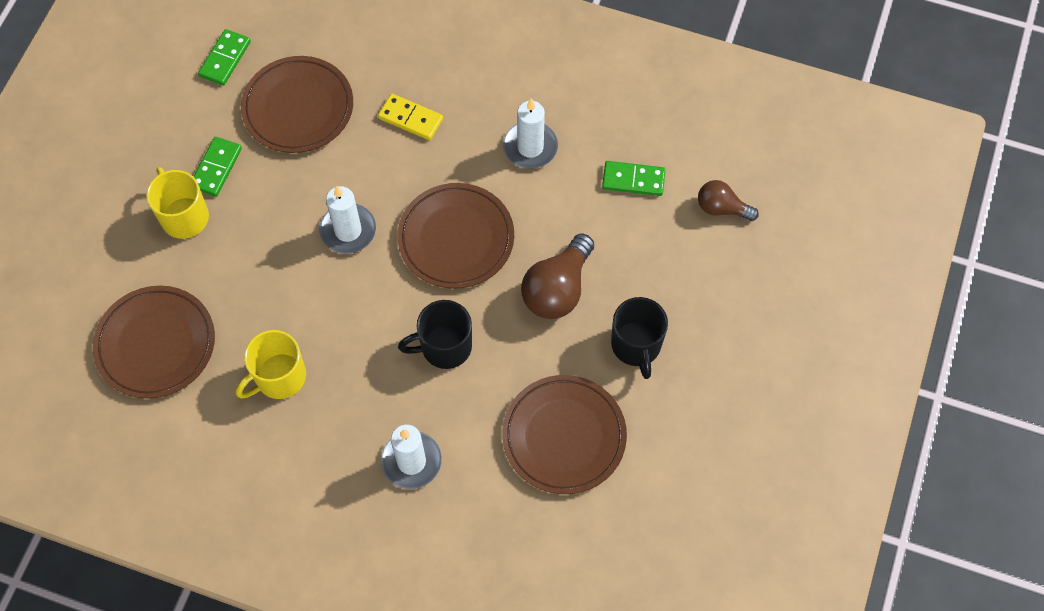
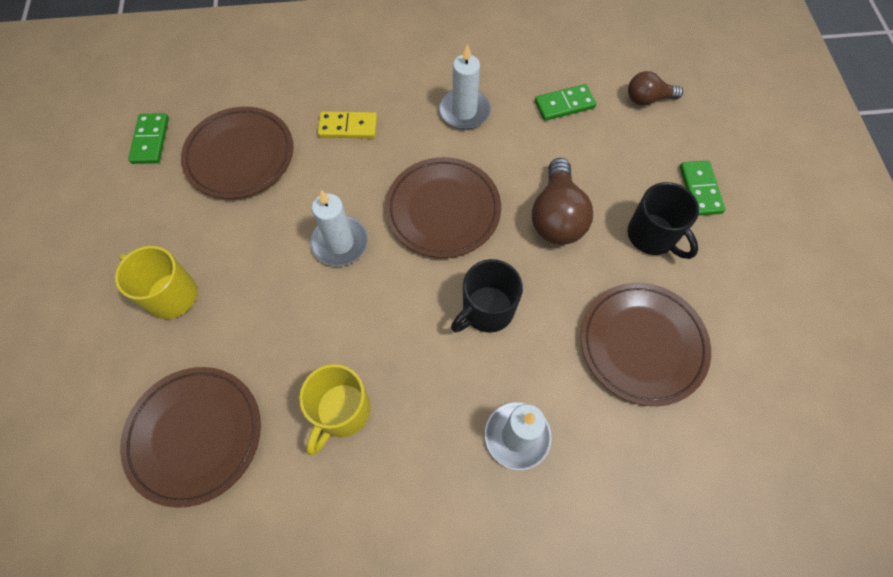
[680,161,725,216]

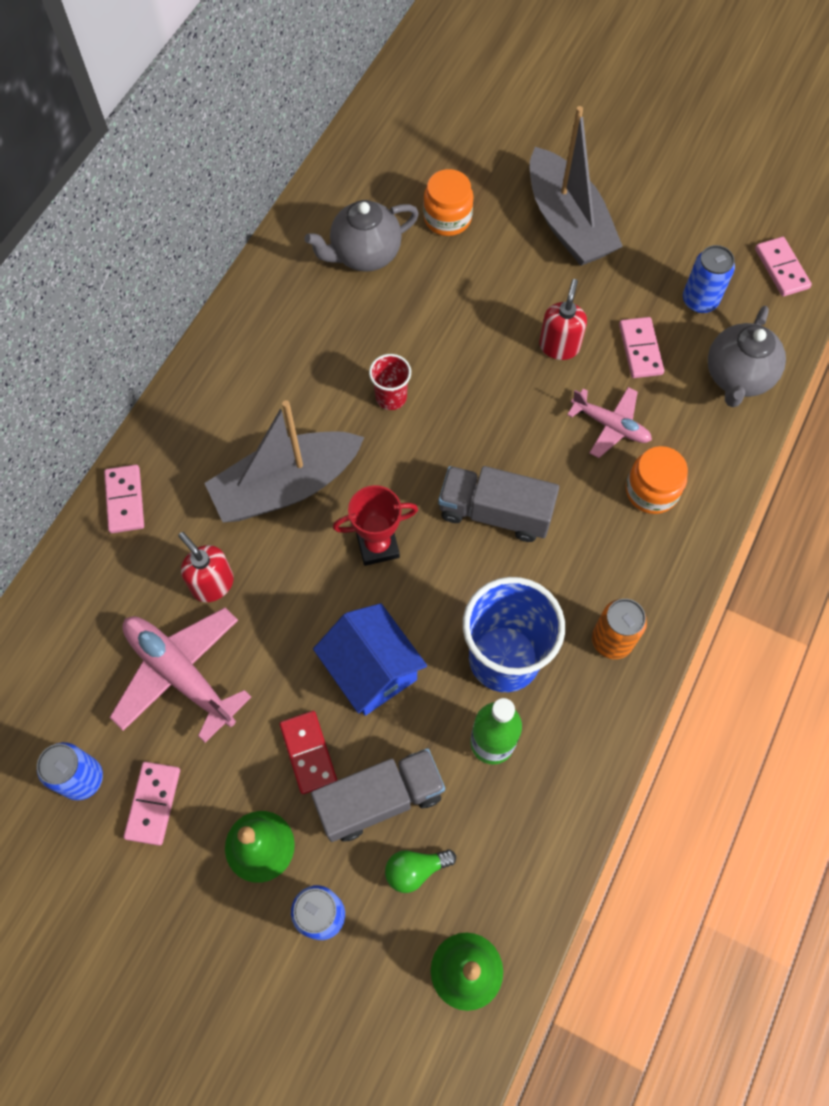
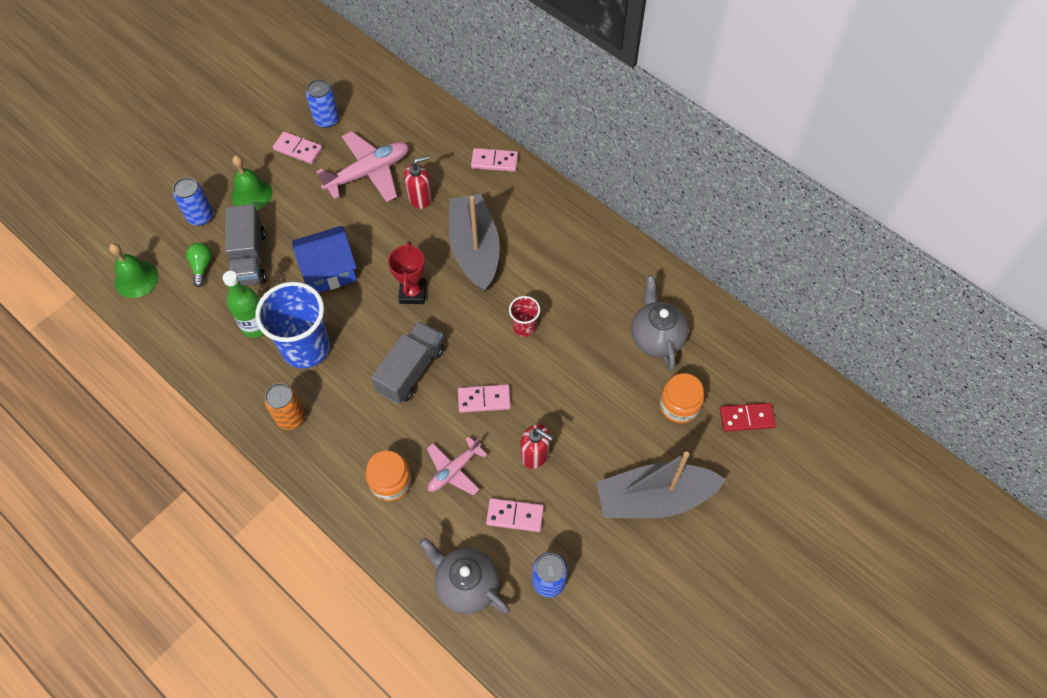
[458,384,511,413]
[720,403,776,432]

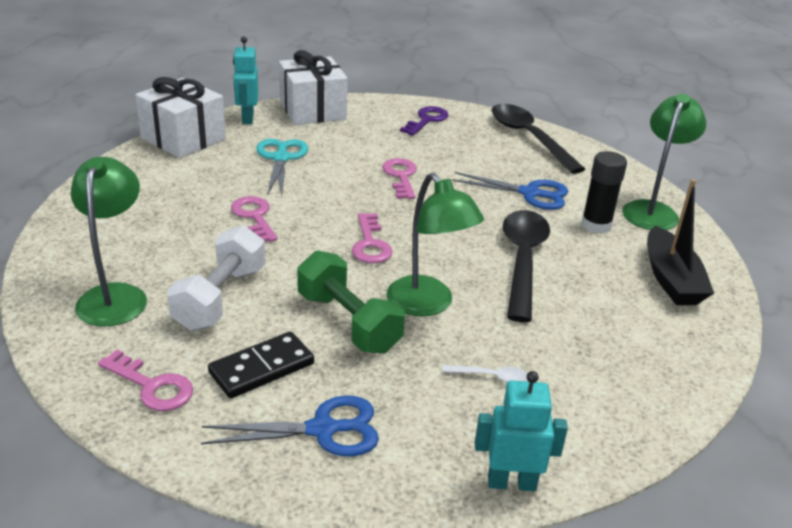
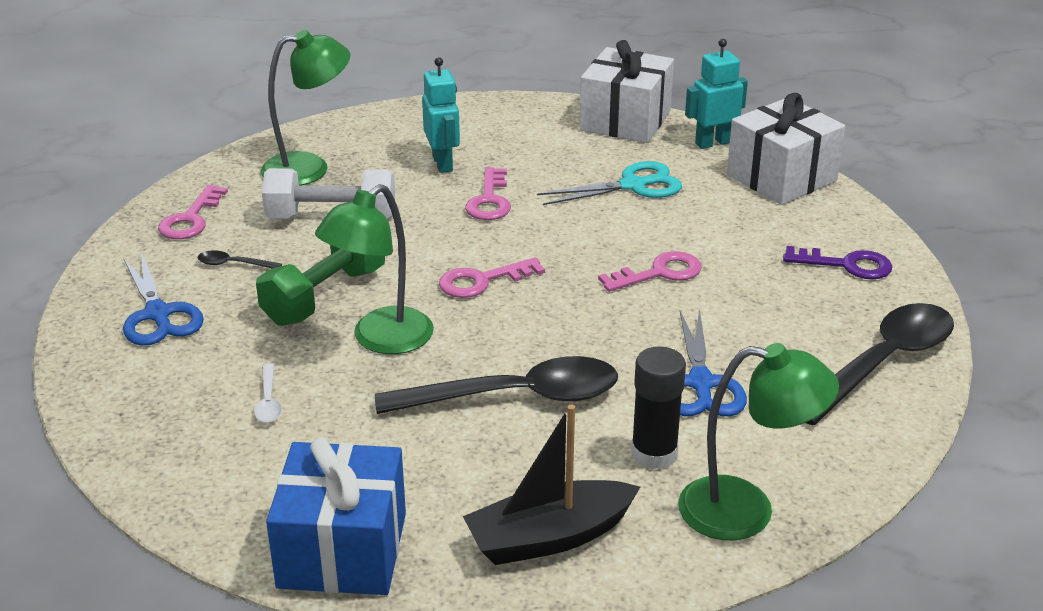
[465,167,511,220]
[197,250,282,268]
[422,57,460,173]
[266,437,406,595]

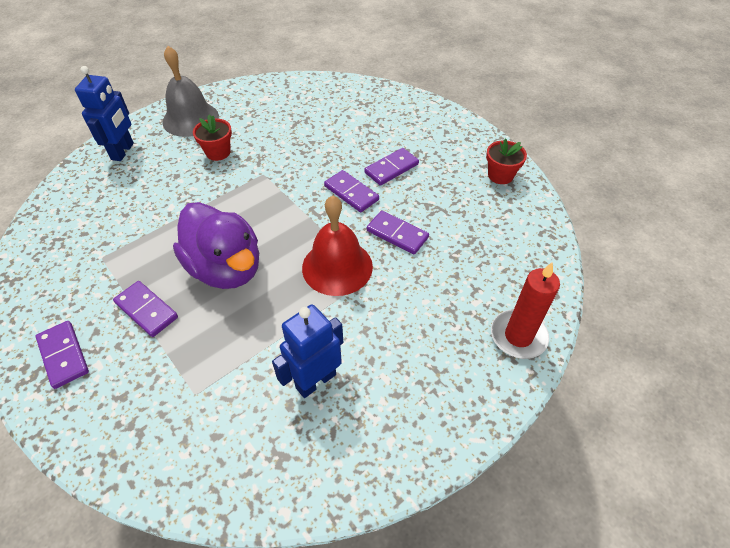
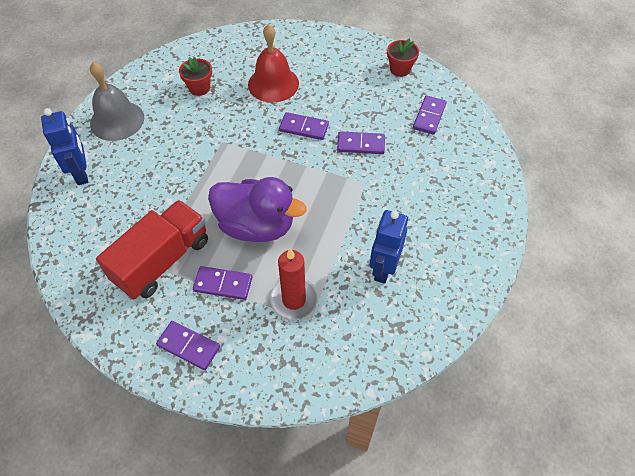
[179,57,212,96]
[413,95,447,135]
[248,24,299,103]
[270,249,318,320]
[96,200,208,300]

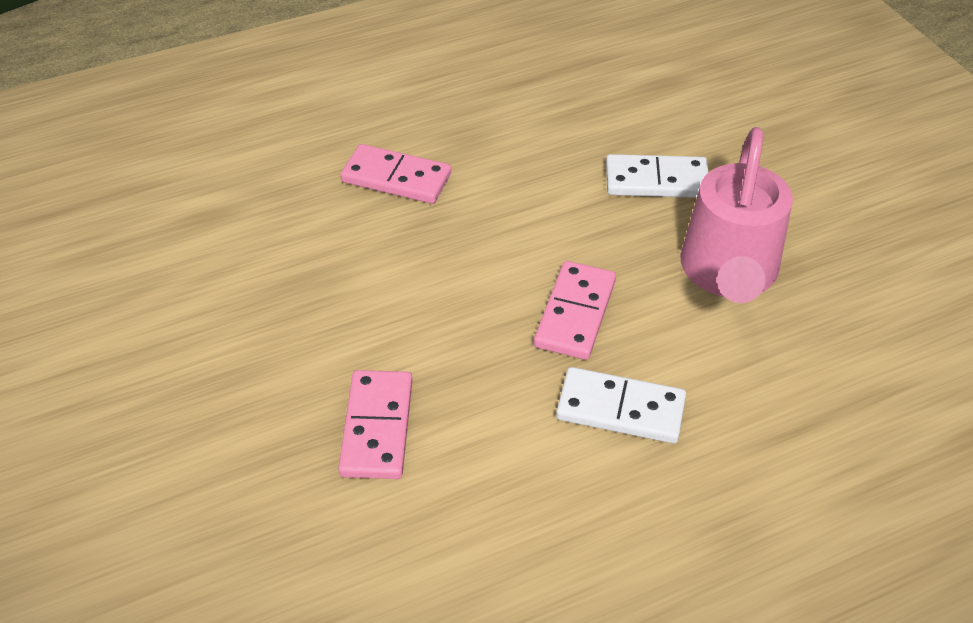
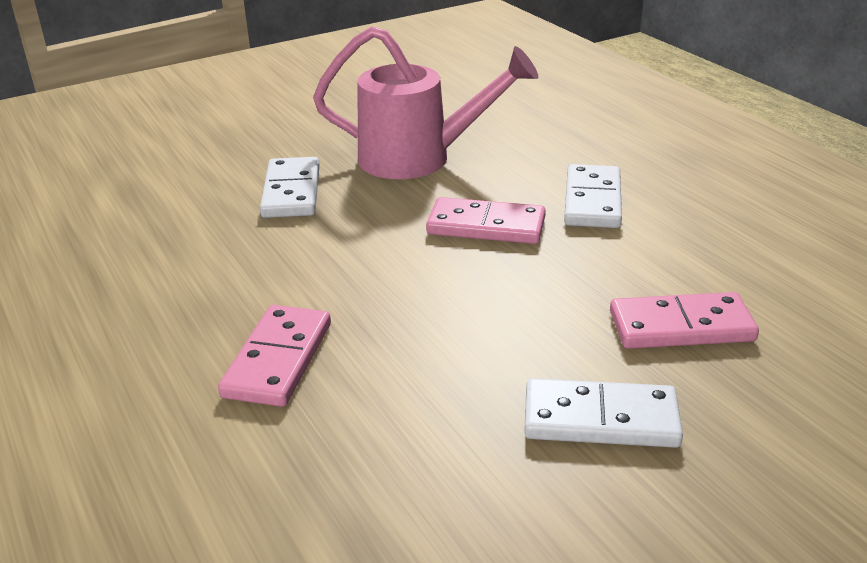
[524,378,683,448]

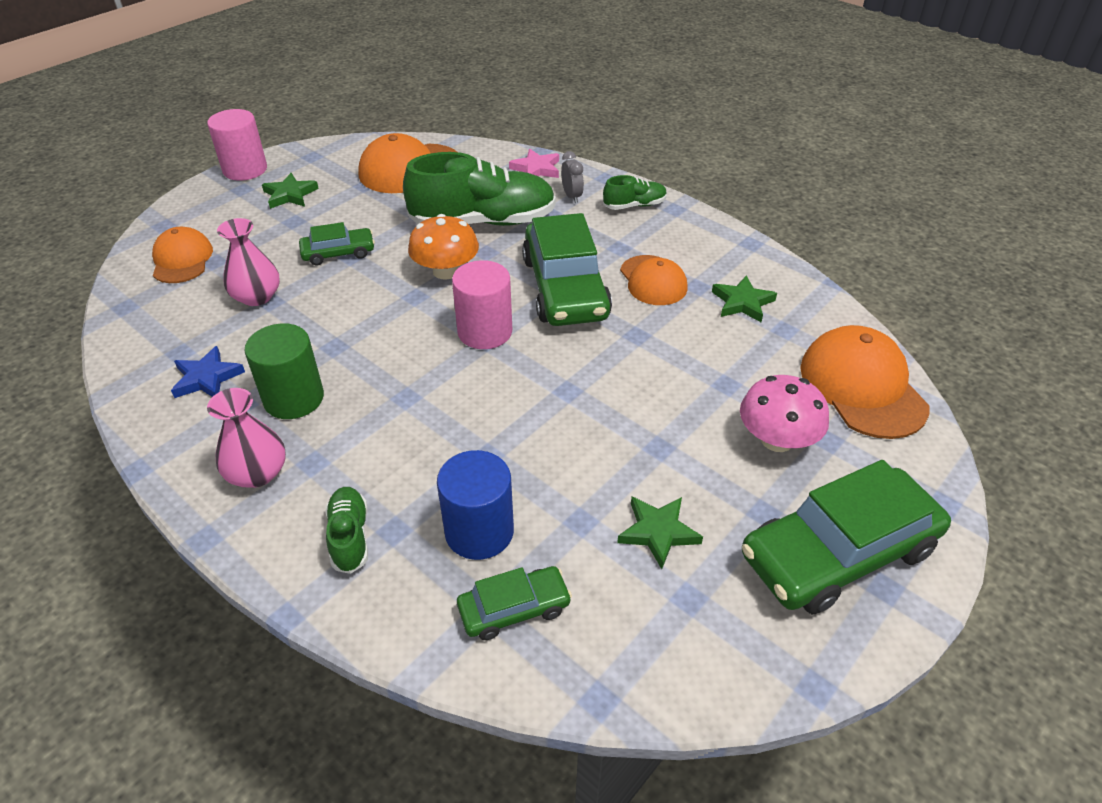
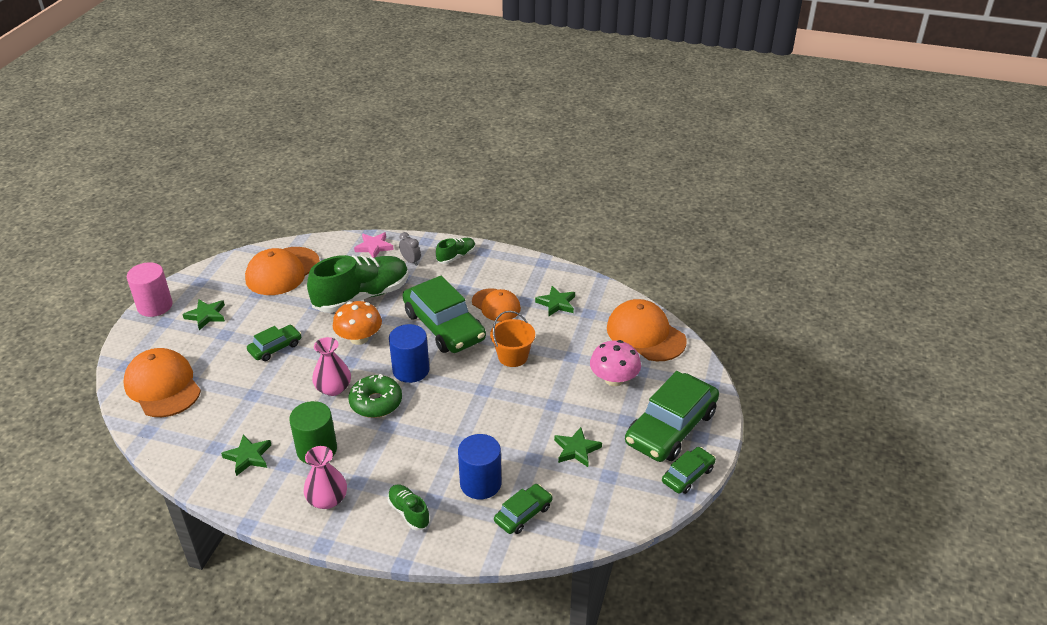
[312,337,351,396]
[123,348,201,417]
[389,324,429,383]
[221,435,271,476]
[490,311,535,367]
[349,374,402,418]
[662,447,716,494]

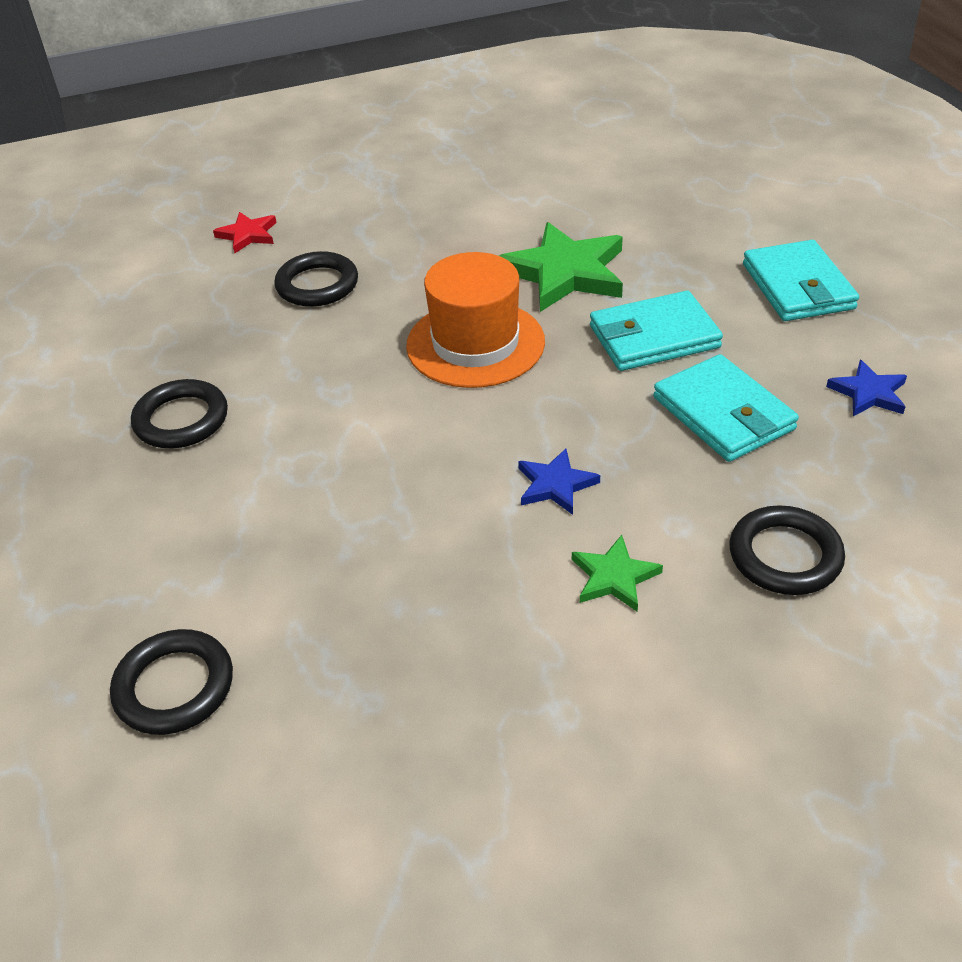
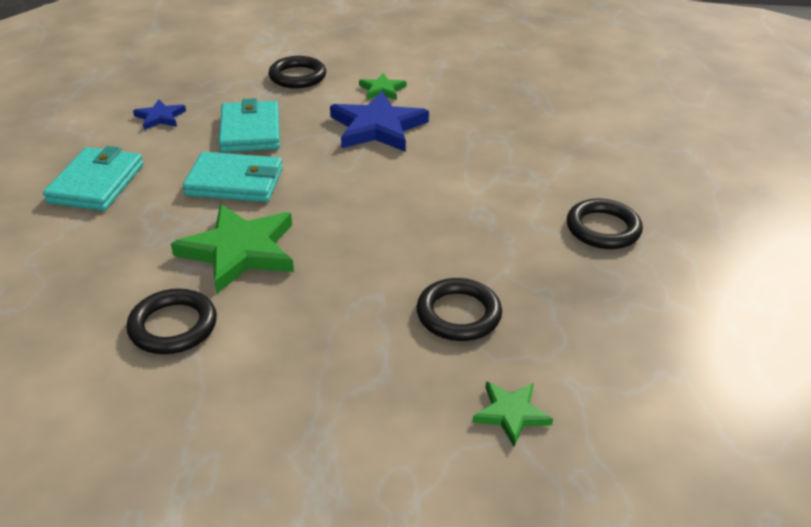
[472,381,553,447]
[406,252,545,388] (first image)
[330,91,429,152]
[126,289,217,354]

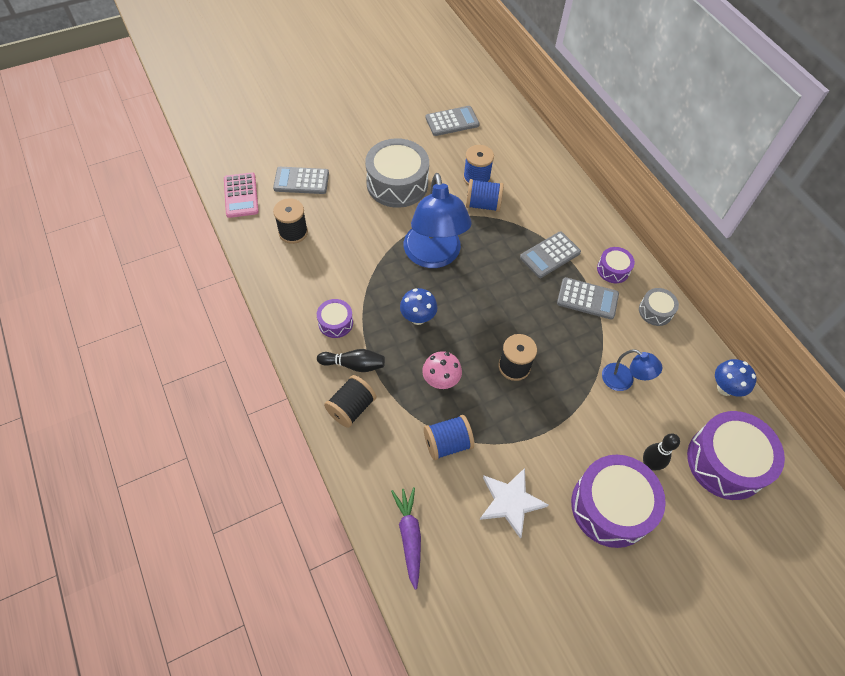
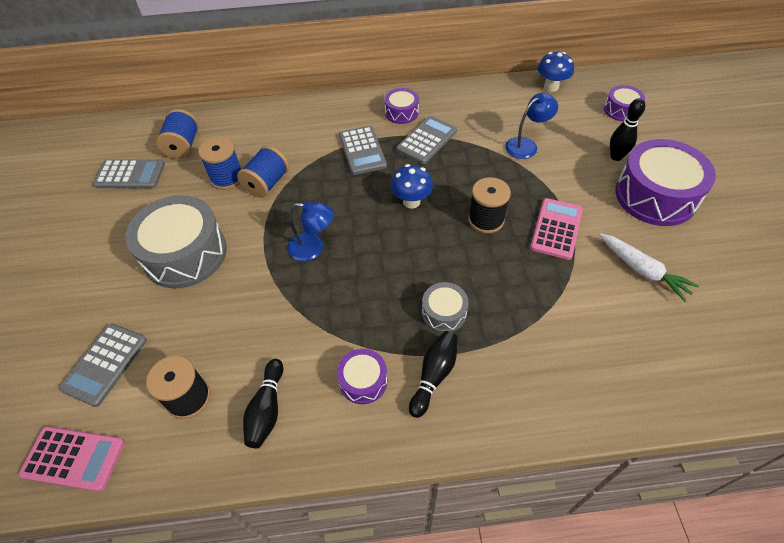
[93,159,165,189]
[287,201,334,261]
[391,164,433,209]
[422,282,469,333]
[422,351,462,389] (first image)
[324,375,376,428] (first image)
[604,85,645,121]
[156,109,199,159]
[600,233,699,302]
[391,487,421,590] (first image)
[530,198,583,260]
[243,359,283,448]

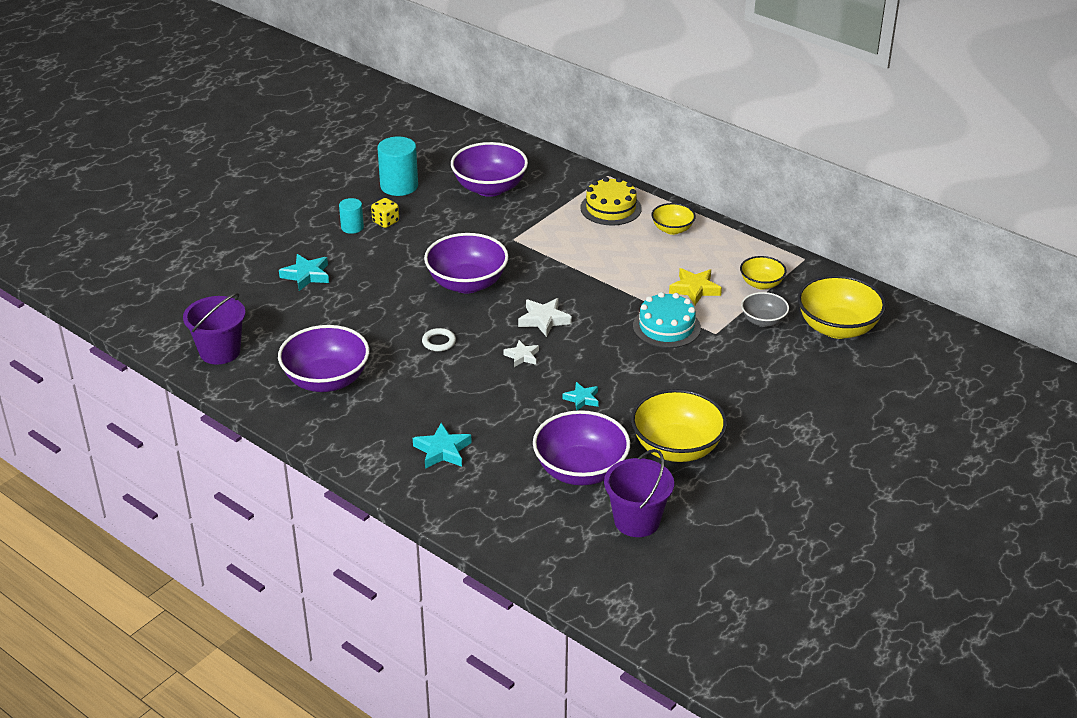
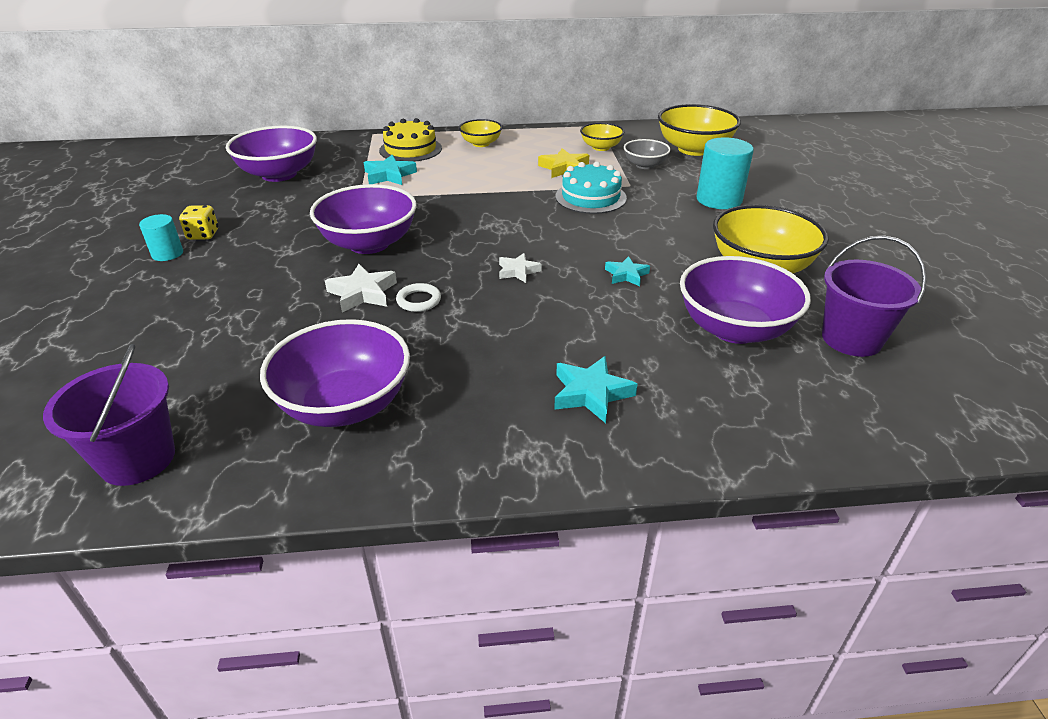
[696,137,754,209]
[364,155,417,185]
[325,264,397,312]

